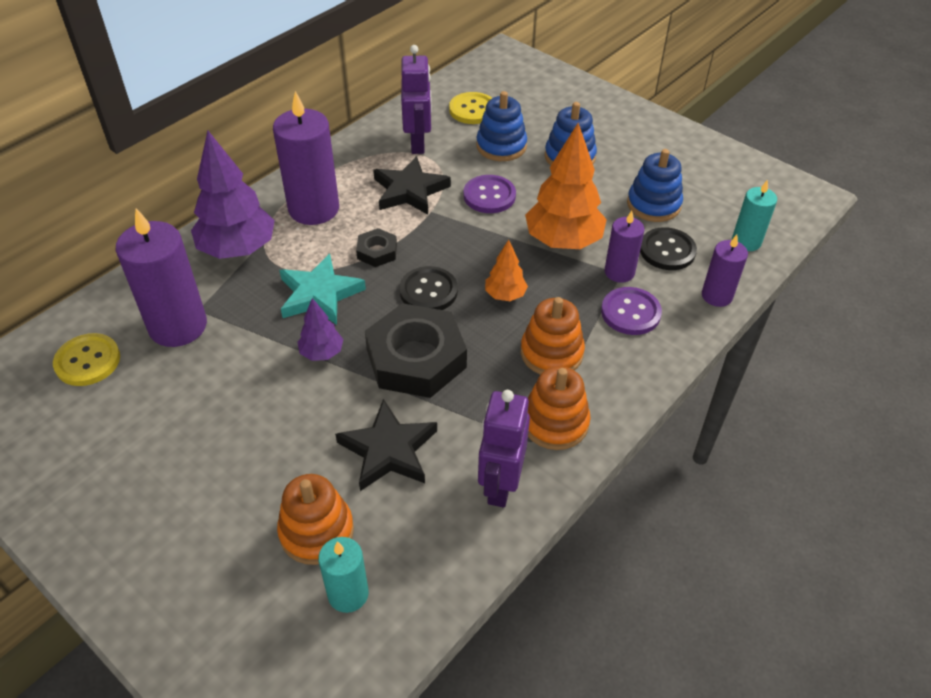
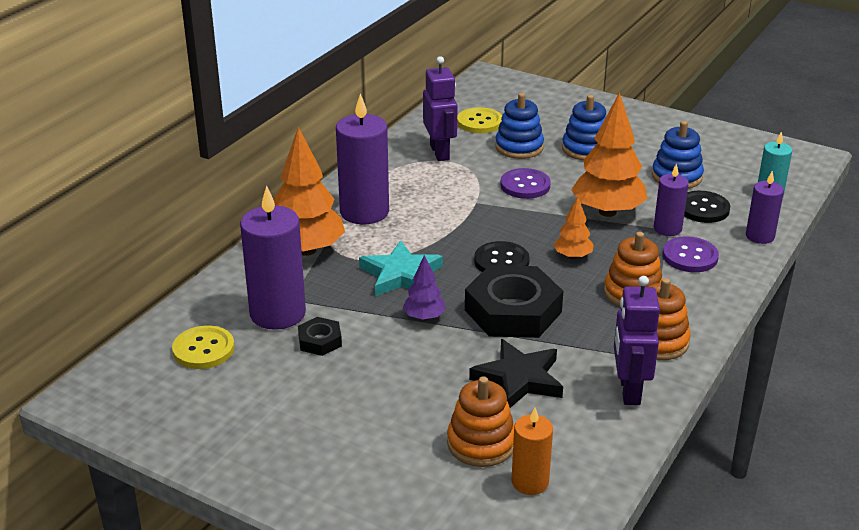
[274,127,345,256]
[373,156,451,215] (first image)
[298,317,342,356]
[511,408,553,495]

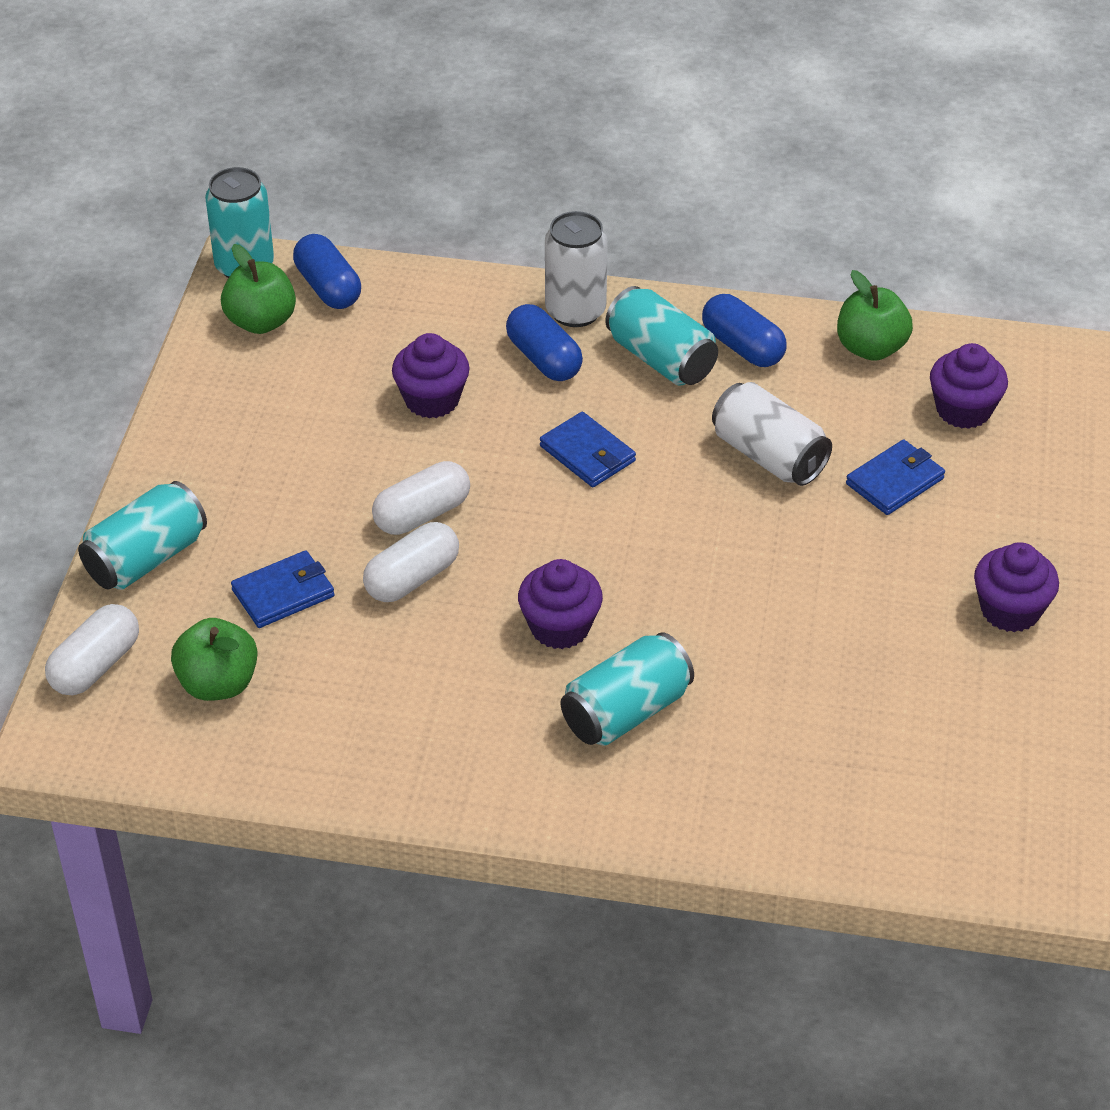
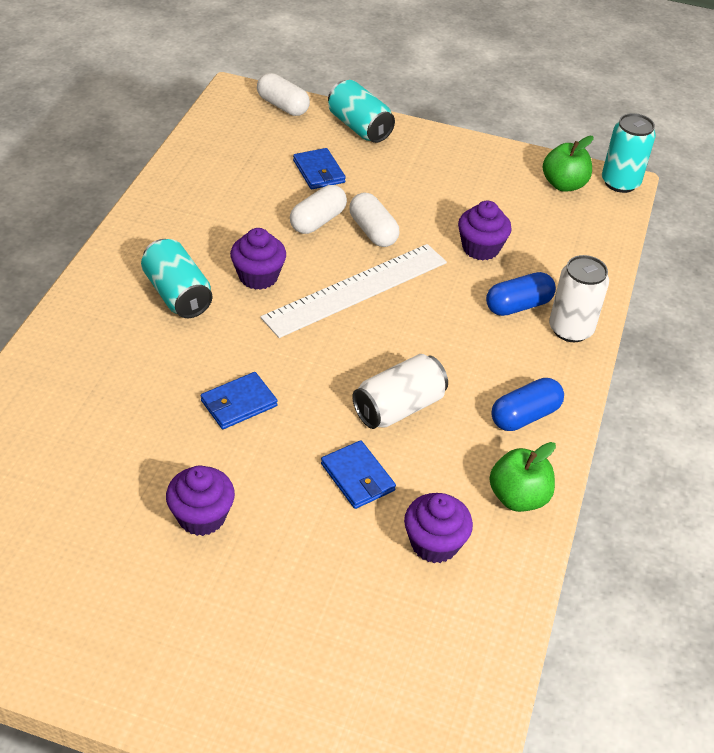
[293,234,361,309] (first image)
[605,286,718,386] (first image)
[201,372,278,429]
[290,185,347,234]
[171,618,258,701] (first image)
[260,244,447,338]

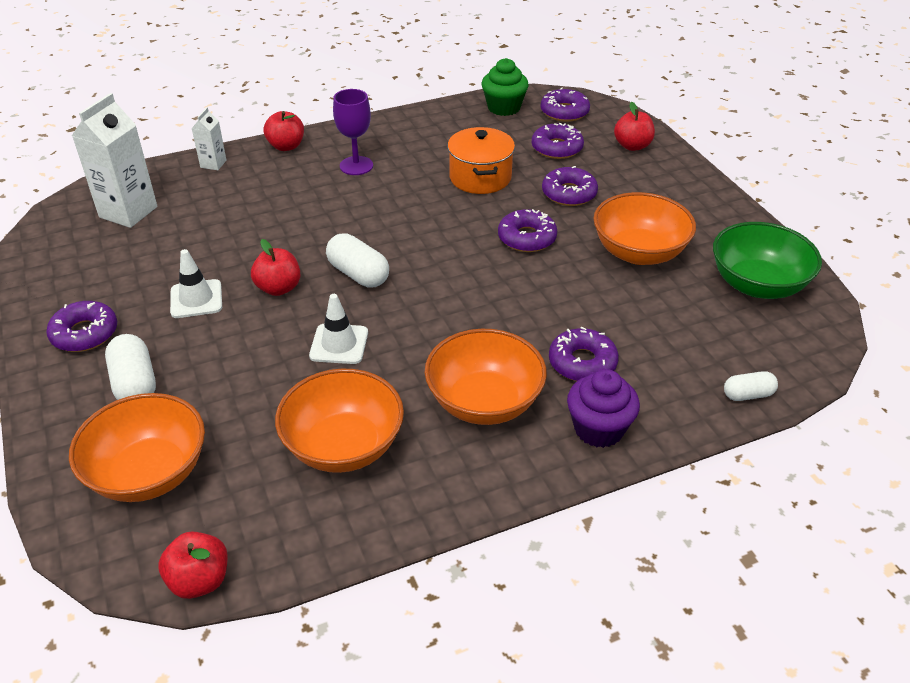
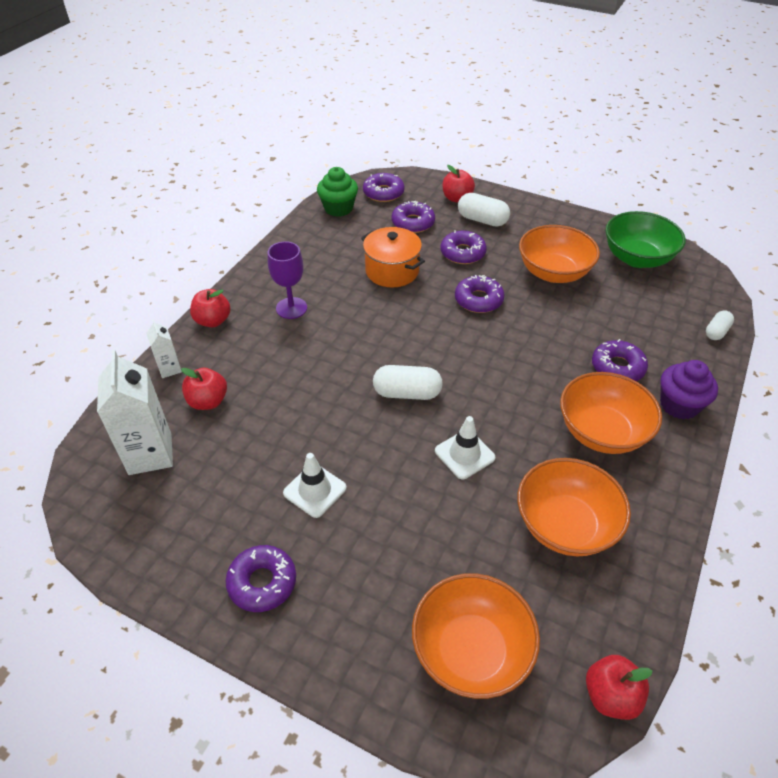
[181,368,227,410]
[458,193,510,226]

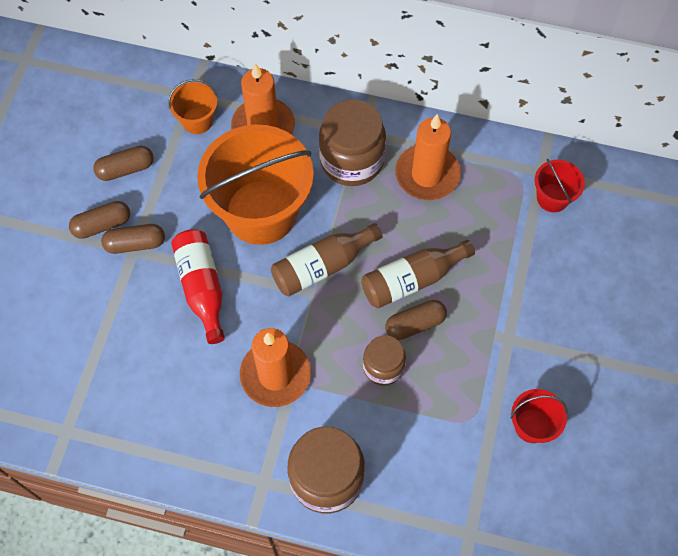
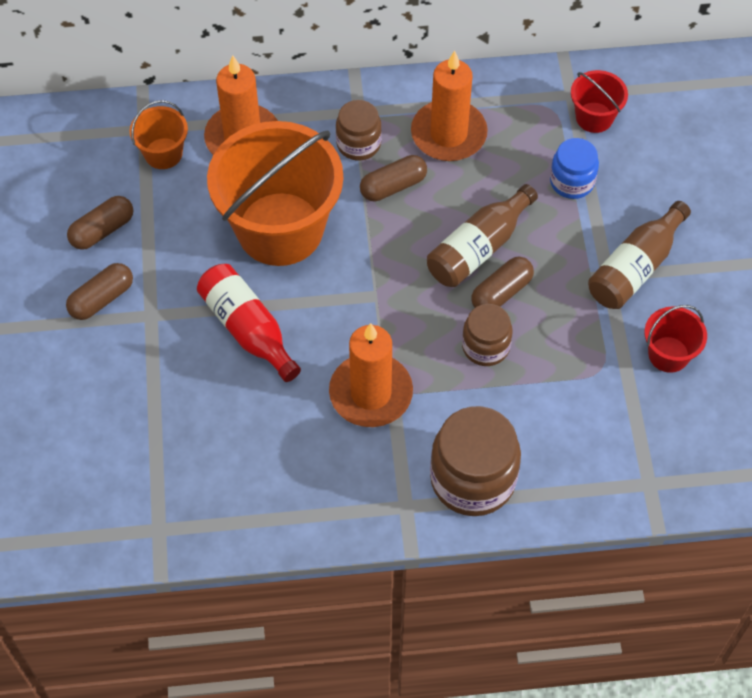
[336,100,382,160]
[588,201,691,309]
[360,155,427,202]
[550,138,599,199]

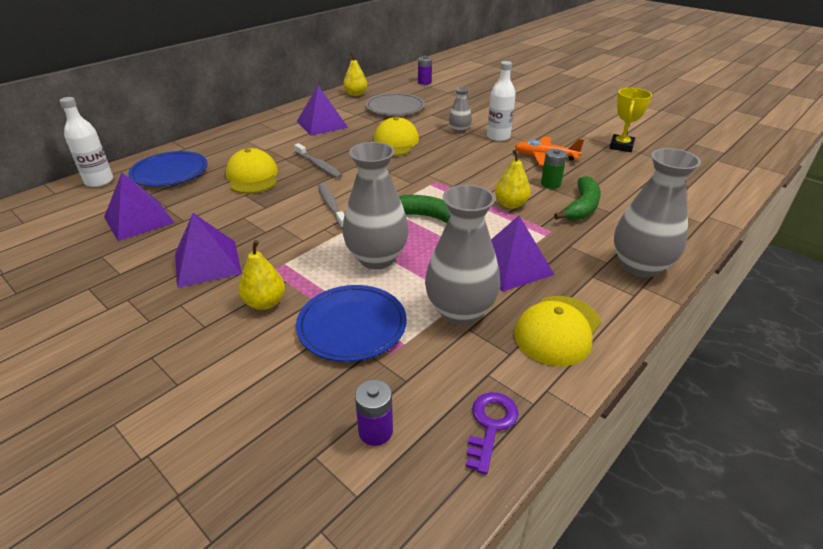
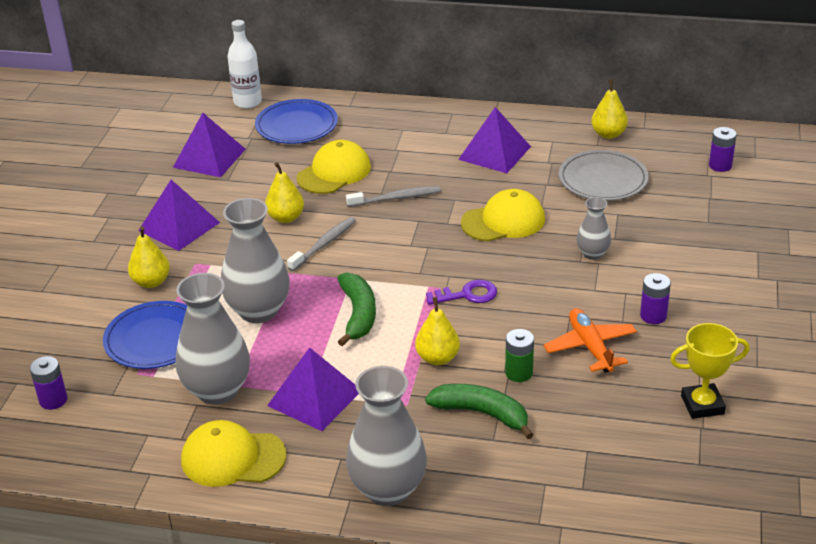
[487,61,516,141] (first image)
[346,186,440,207]
[425,384,533,439]
[426,280,497,305]
[265,162,304,223]
[640,273,671,324]

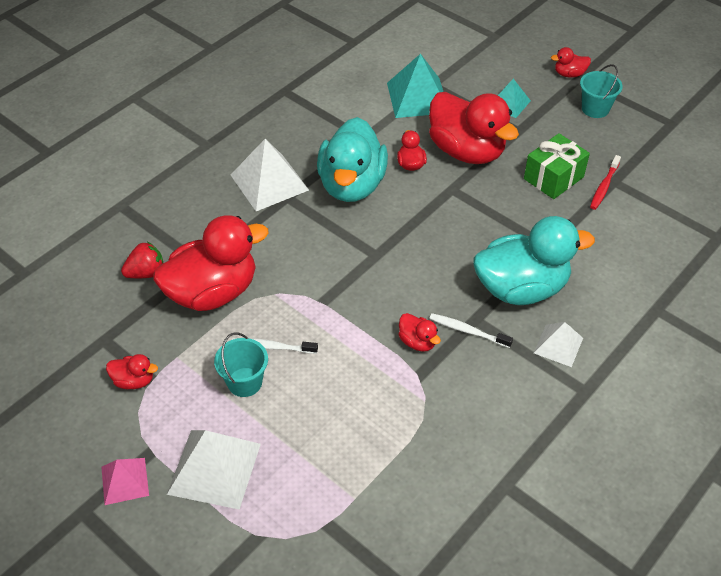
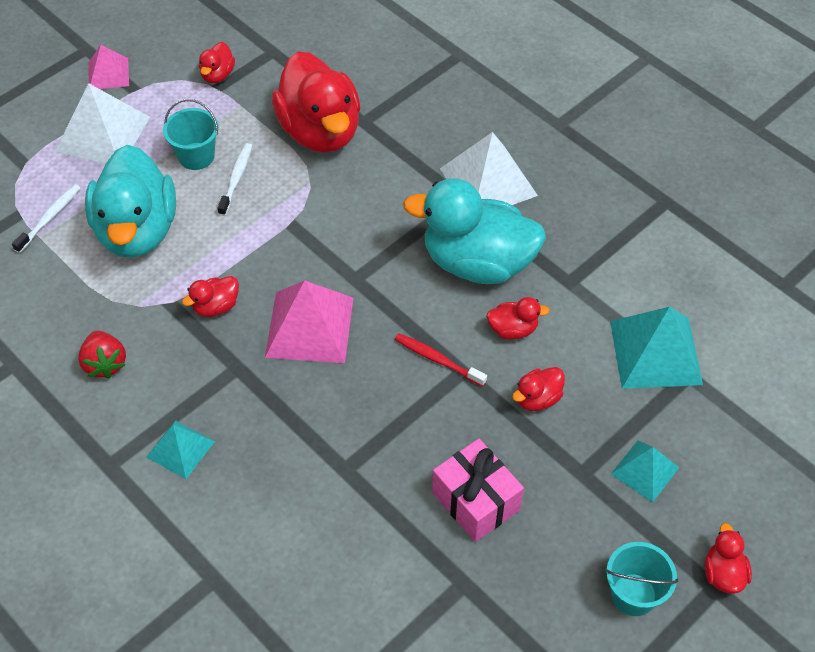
[512,367,565,411]
[432,439,524,542]
[395,333,487,387]
[85,145,176,258]
[78,331,126,379]
[12,184,80,253]
[147,420,215,479]
[265,280,353,363]

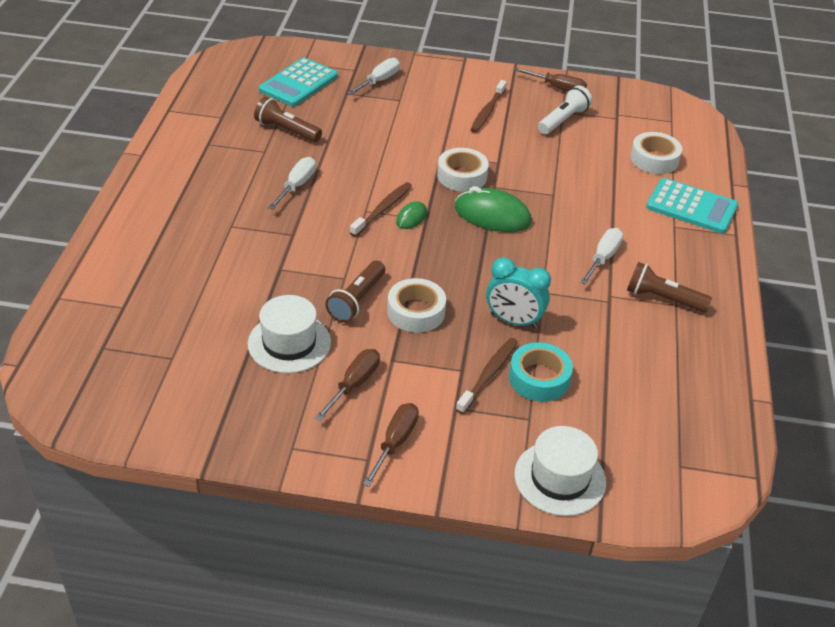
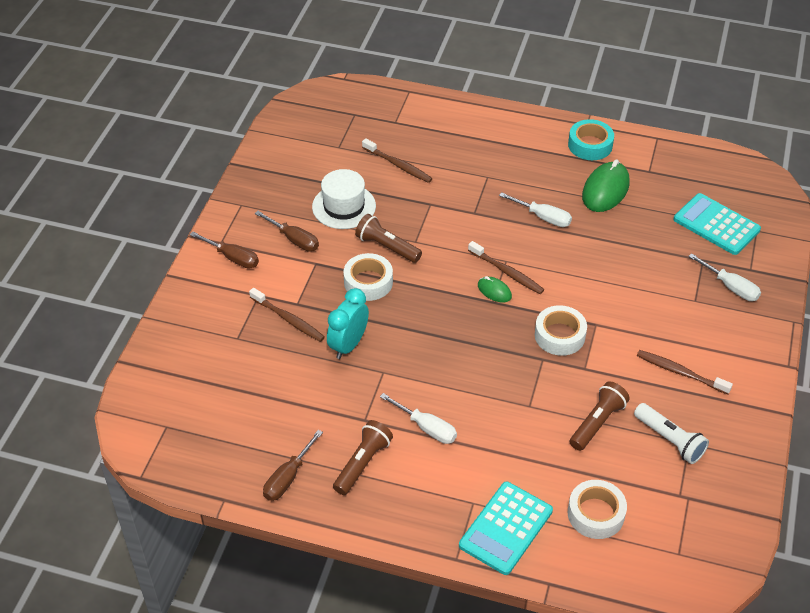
[263,430,323,501]
[570,382,630,451]
[582,159,630,212]
[568,119,614,160]
[514,426,606,516] (first image)
[362,138,433,183]

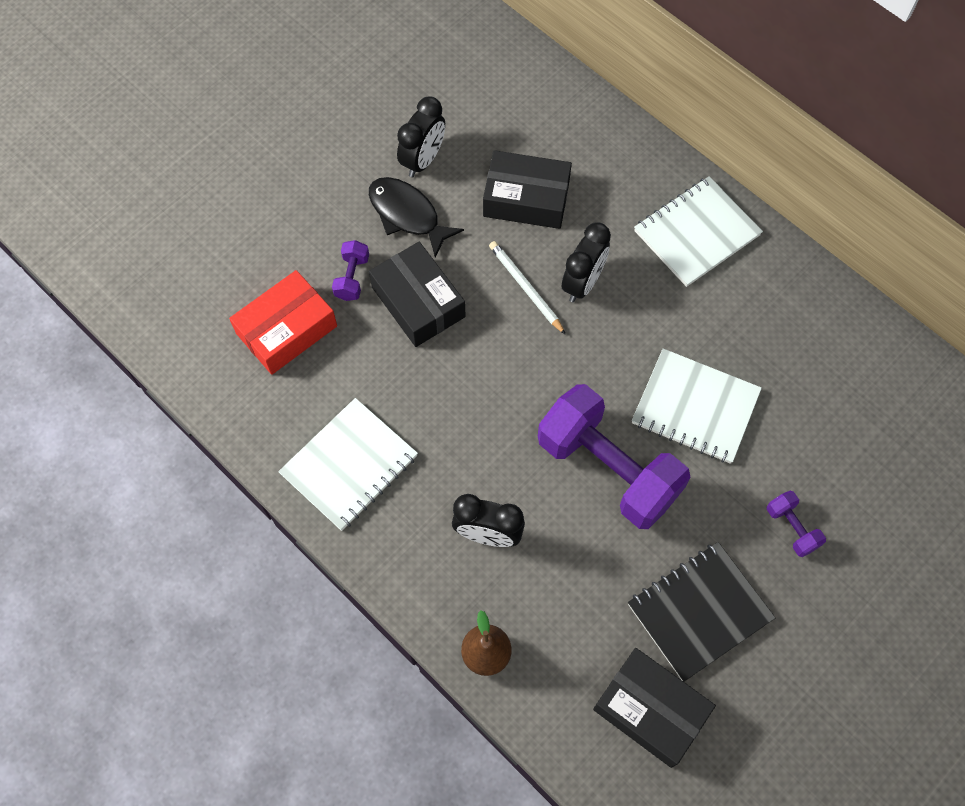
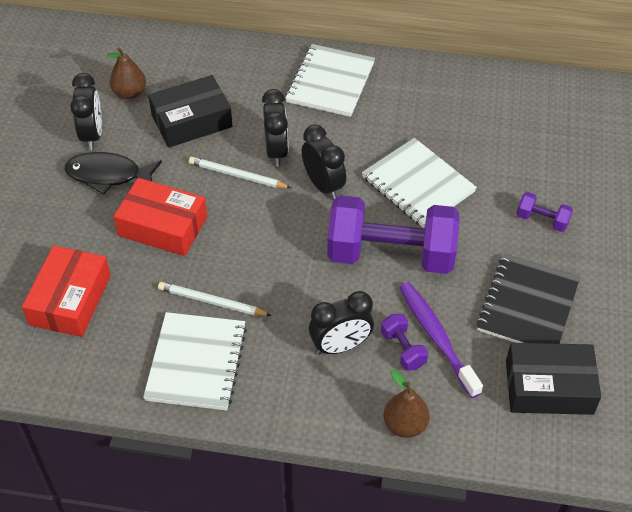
[381,314,428,371]
[113,178,207,256]
[362,138,477,228]
[106,48,146,99]
[302,124,346,200]
[158,282,272,316]
[399,282,483,398]

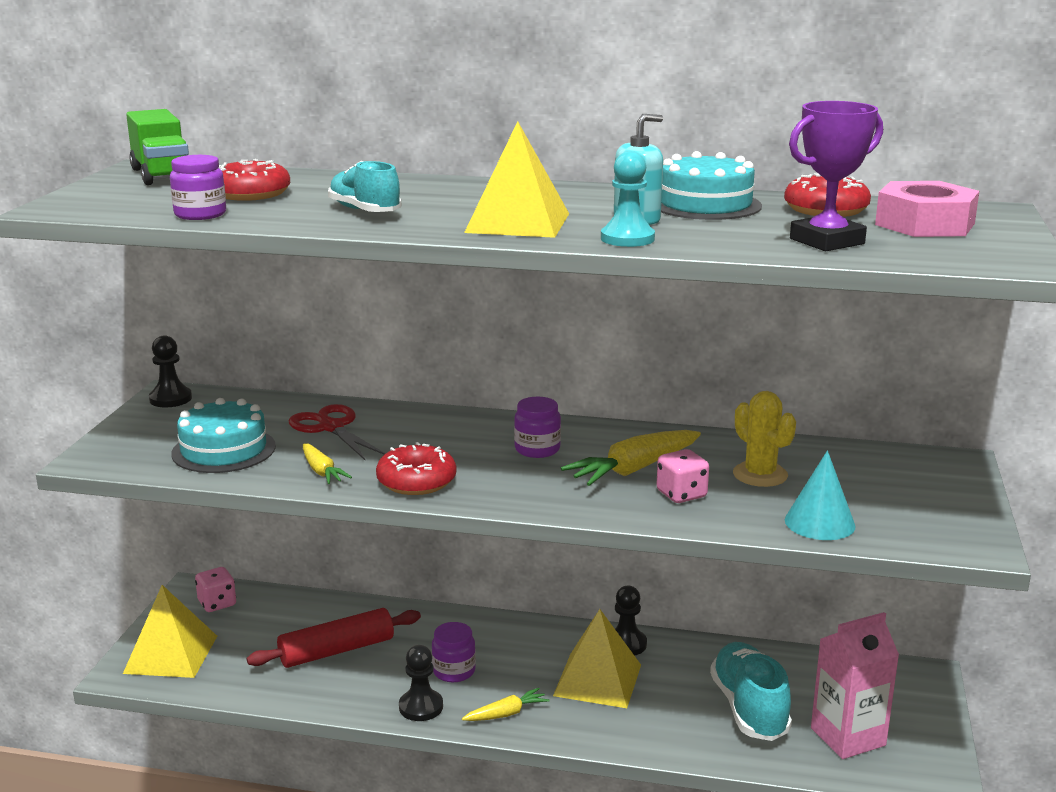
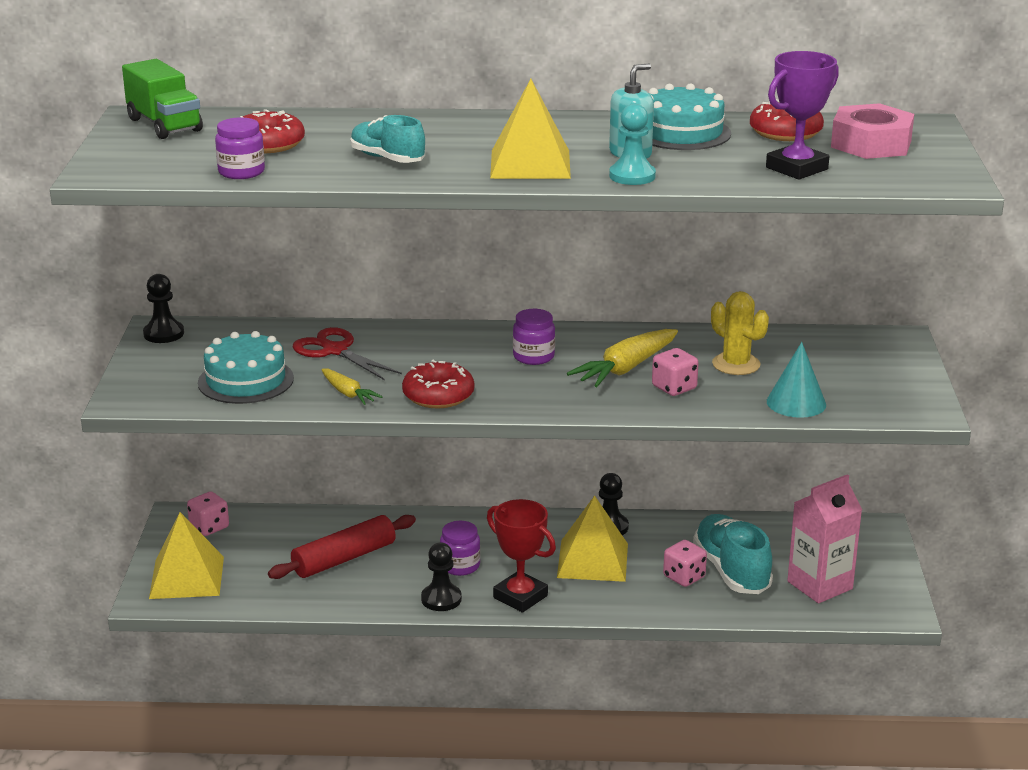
[487,499,556,613]
[663,540,707,587]

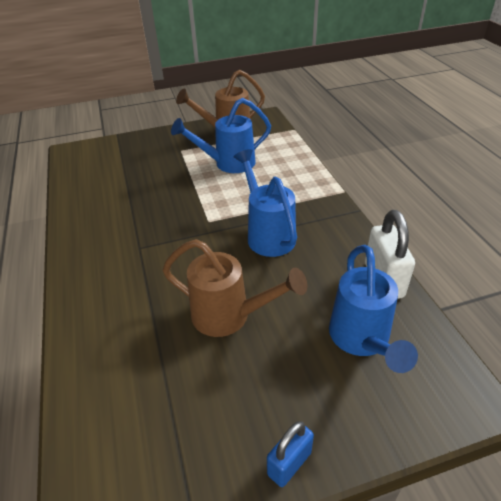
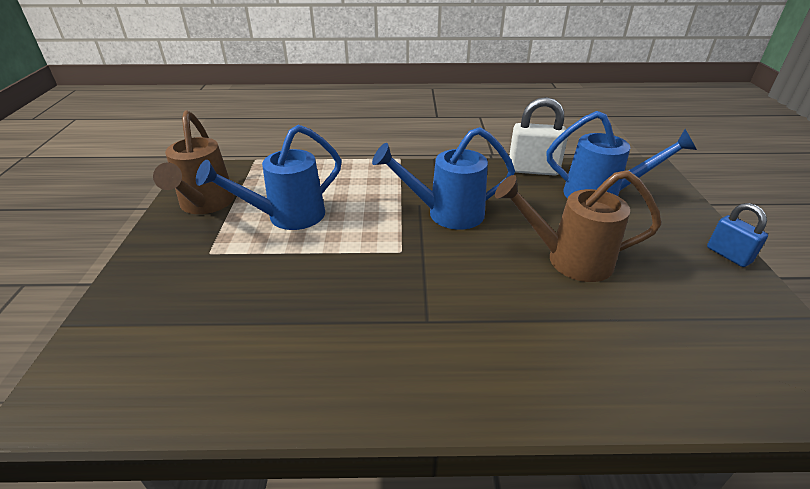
[196,125,342,230]
[495,170,662,282]

